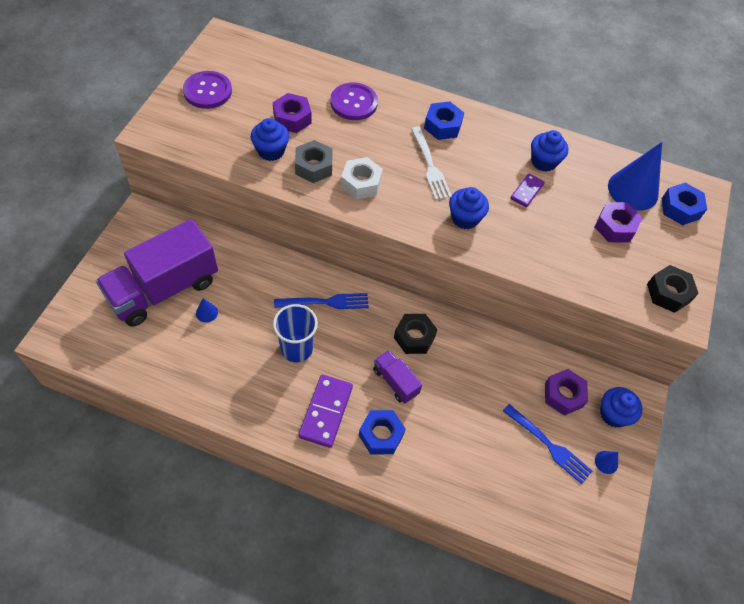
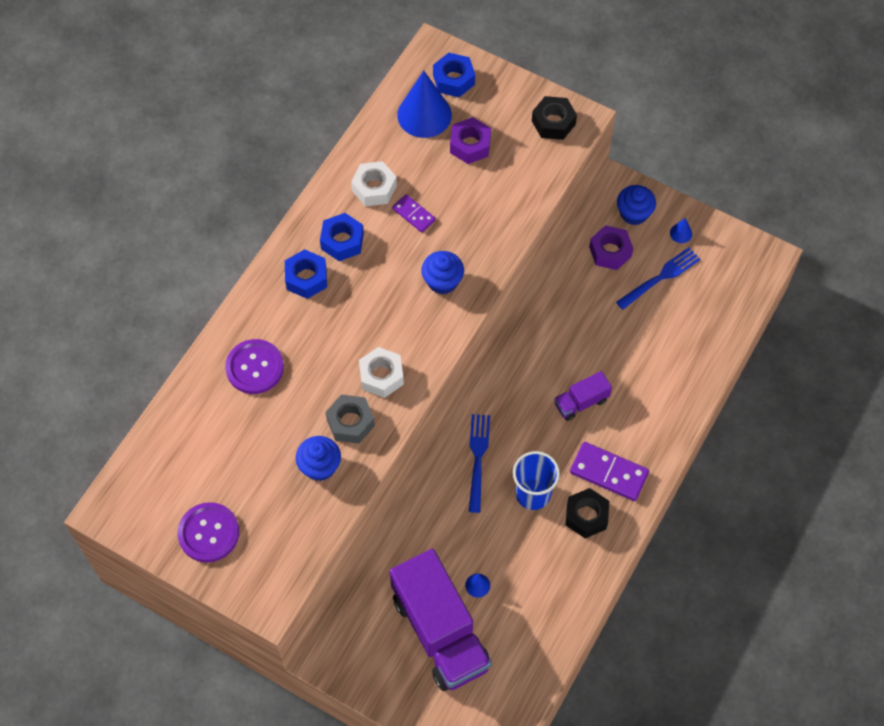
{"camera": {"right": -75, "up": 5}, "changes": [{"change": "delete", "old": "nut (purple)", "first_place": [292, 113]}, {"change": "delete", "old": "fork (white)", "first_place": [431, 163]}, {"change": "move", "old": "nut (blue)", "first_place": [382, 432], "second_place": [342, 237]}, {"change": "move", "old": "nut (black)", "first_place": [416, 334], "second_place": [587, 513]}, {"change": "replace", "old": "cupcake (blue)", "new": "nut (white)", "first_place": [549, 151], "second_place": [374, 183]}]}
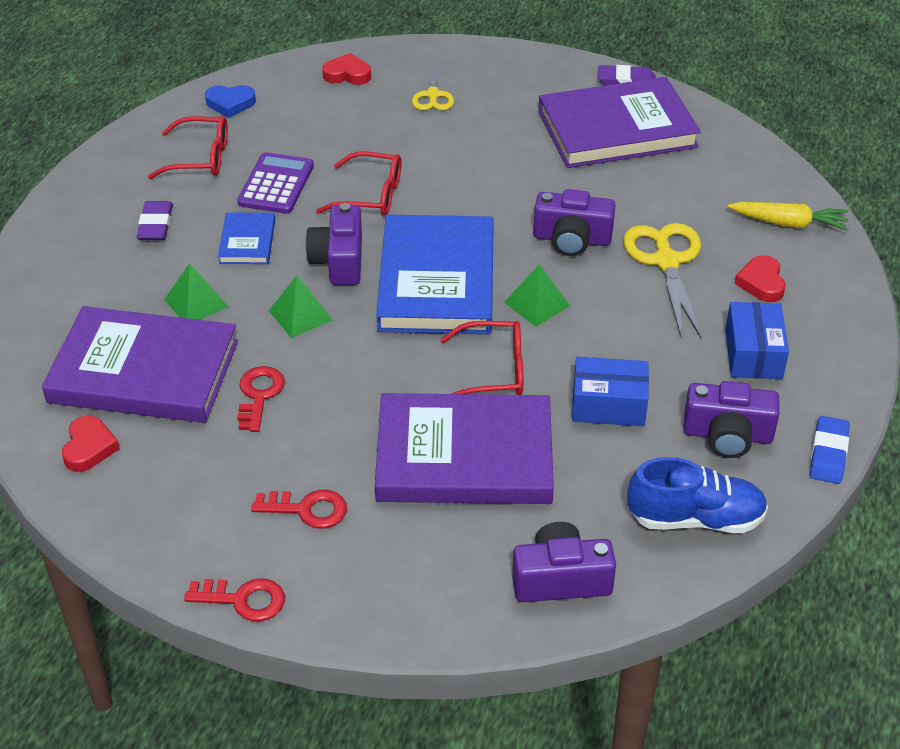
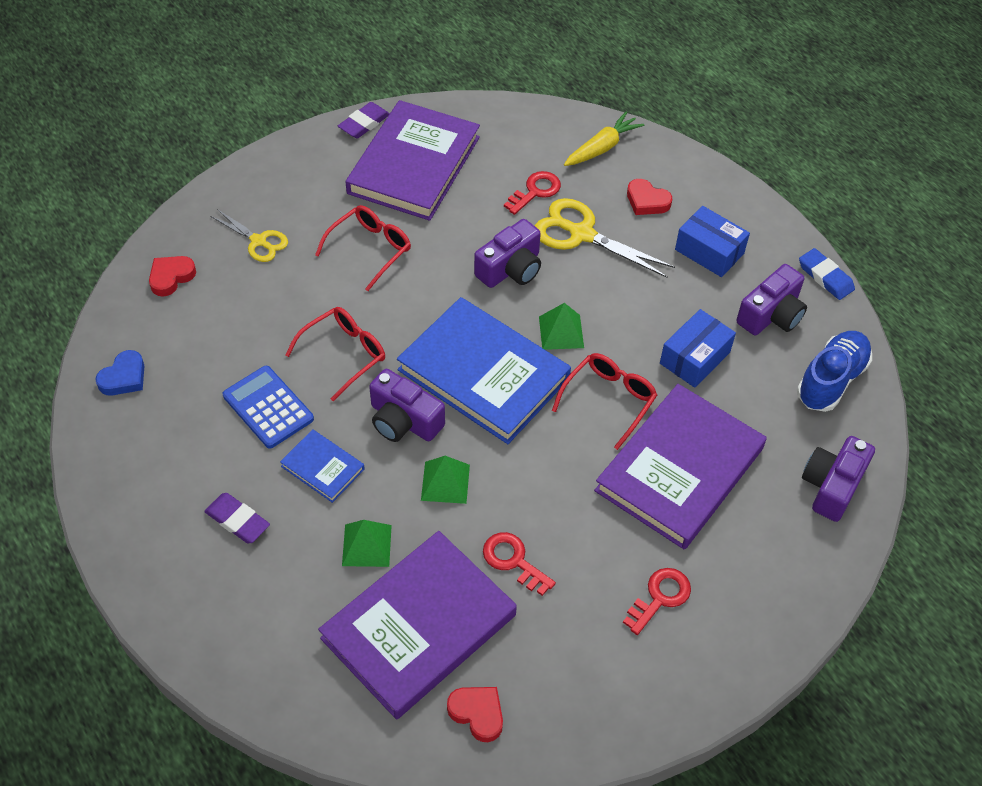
{"camera": {"right": -55, "up": 10}, "changes": [{"change": "move", "old": "glasses (red)", "first_place": [188, 147], "second_place": [363, 248]}, {"change": "move", "old": "key (red)", "first_place": [234, 600], "second_place": [532, 193]}, {"change": "recolor", "old": "calculator (purple)", "new": "calculator (blue)", "first_place": [275, 183], "second_place": [268, 407]}]}
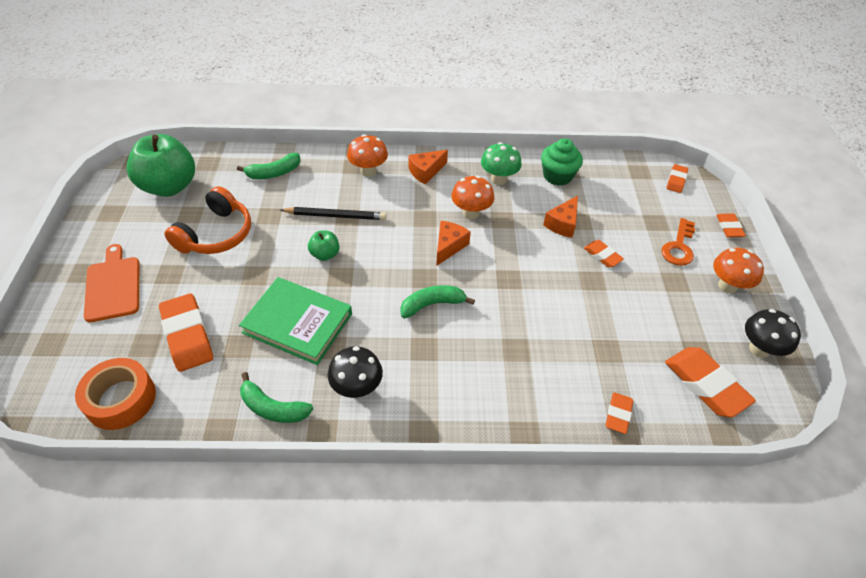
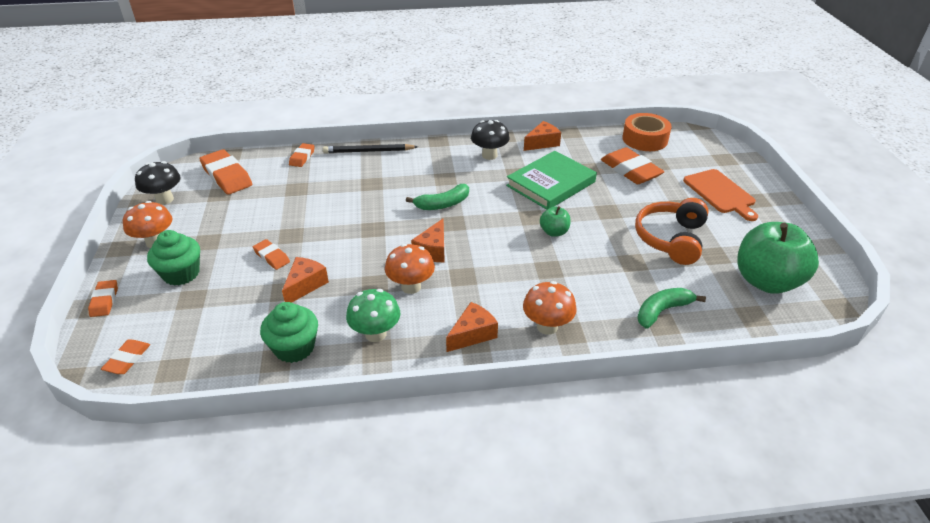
{"camera": {"right": 175, "up": -10}, "changes": [{"change": "move", "old": "pencil (black)", "first_place": [333, 213], "second_place": [370, 148]}, {"change": "replace", "old": "banana (green)", "new": "cheese (orange)", "first_place": [276, 397], "second_place": [542, 136]}, {"change": "replace", "old": "key (orange)", "new": "cupcake (green)", "first_place": [678, 242], "second_place": [173, 258]}, {"change": "rotate", "old": "book (green)", "first_place": [295, 321], "second_place": [551, 180], "degrees": -60}]}
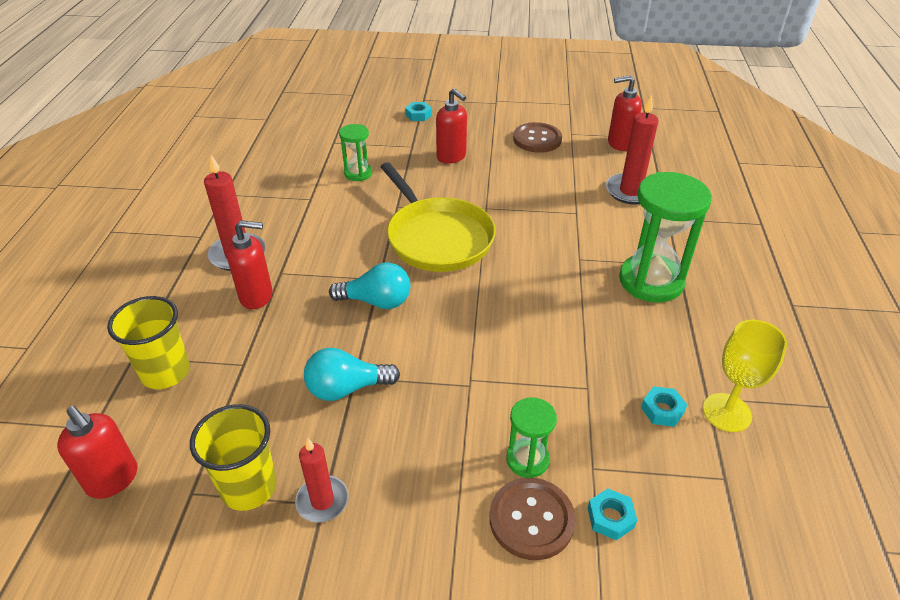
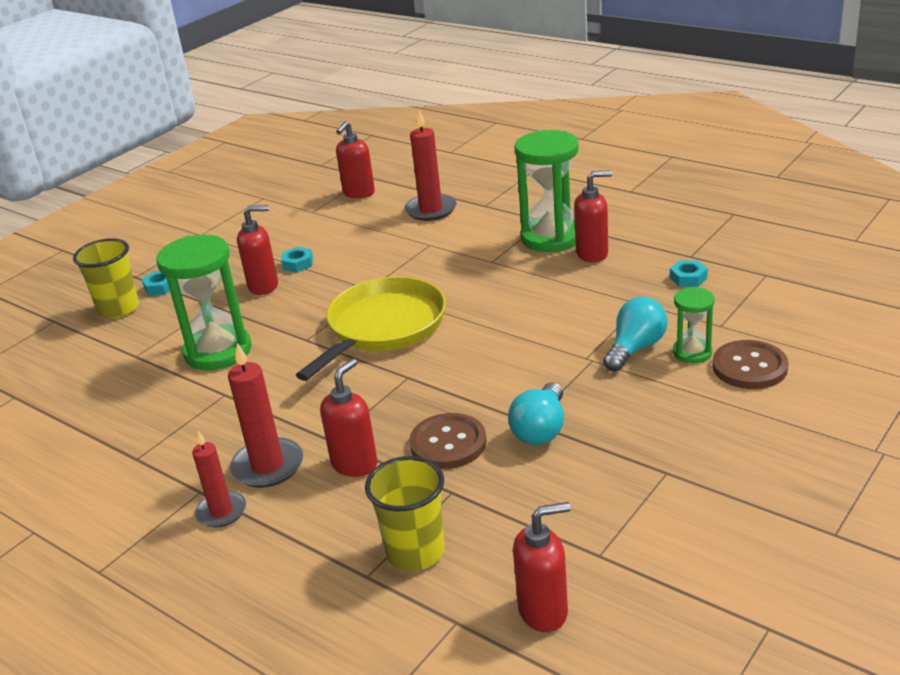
{"camera": {"right": -55, "up": -10}, "changes": [{"change": "delete", "old": "goblet (yellow)", "first_place": [745, 376]}, {"change": "insert", "new": "soap dispenser (red)", "second_place": [593, 216]}, {"change": "move", "old": "cup (yellow)", "first_place": [233, 457], "second_place": [106, 278]}, {"change": "move", "old": "candle (red)", "first_place": [322, 480], "second_place": [219, 479]}, {"change": "move", "old": "light bulb (turquoise)", "first_place": [369, 285], "second_place": [635, 334]}, {"change": "move", "old": "button (brown)", "first_place": [537, 137], "second_place": [448, 441]}, {"change": "move", "old": "nut (turquoise)", "first_place": [612, 514], "second_place": [297, 259]}, {"change": "rotate", "old": "pan (yellow)", "first_place": [438, 217], "second_place": [371, 329], "degrees": -60}, {"change": "resize", "old": "hourglass (green)", "first_place": [355, 152], "second_place": [204, 302], "factor": 1.9}]}
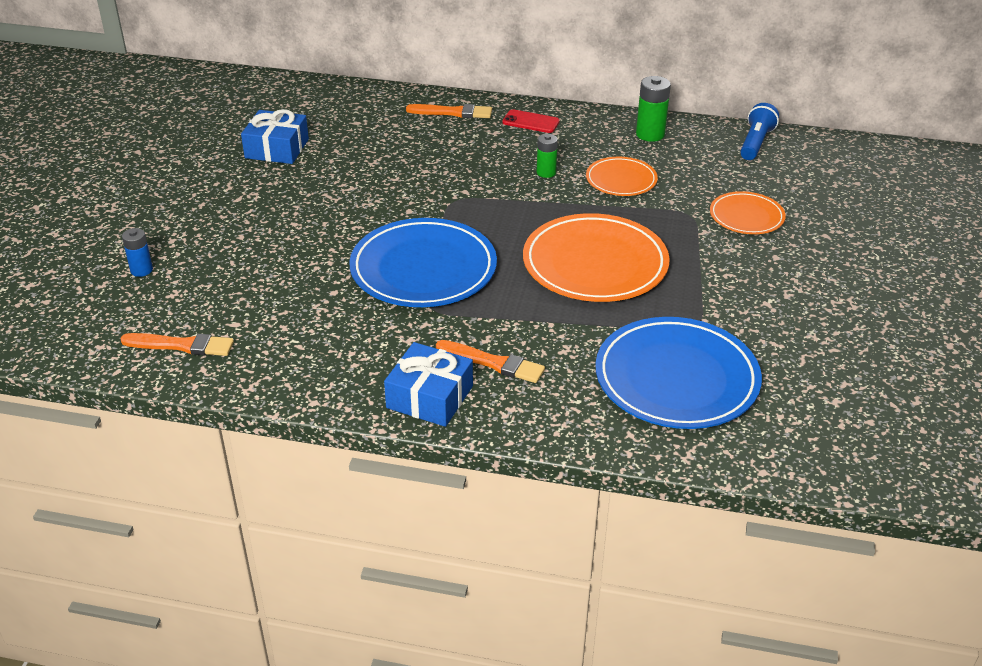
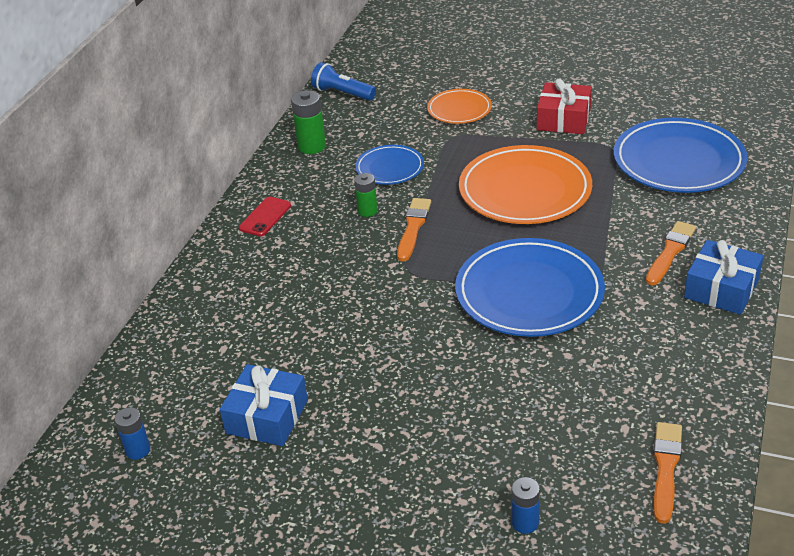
{"camera": {"right": -80, "up": 0}, "changes": [{"change": "insert", "new": "battery (blue)", "second_place": [132, 433]}, {"change": "insert", "new": "gift (red)", "second_place": [564, 106]}, {"change": "move", "old": "brush (orange)", "first_place": [449, 111], "second_place": [414, 230]}, {"change": "recolor", "old": "plate (orange)", "new": "plate (blue)", "first_place": [622, 176], "second_place": [389, 165]}]}
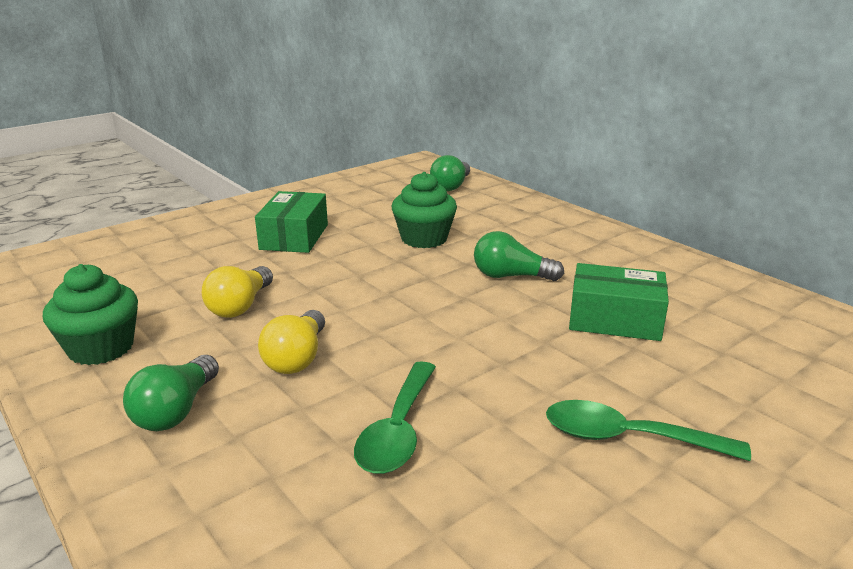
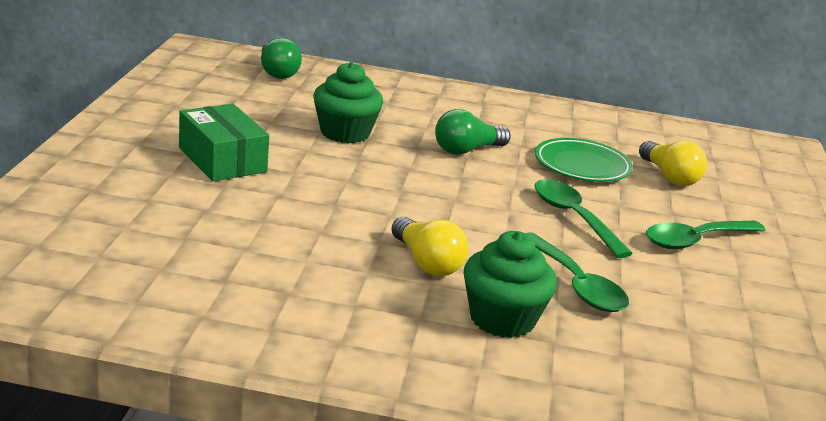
{"camera": {"right": -45, "up": 0}, "changes": [{"change": "delete", "old": "light bulb (green)", "first_place": [171, 393]}, {"change": "insert", "new": "spoon (green)", "second_place": [583, 218]}, {"change": "move", "old": "cupcake (green)", "first_place": [90, 314], "second_place": [510, 284]}, {"change": "move", "old": "light bulb (yellow)", "first_place": [237, 292], "second_place": [673, 163]}, {"change": "replace", "old": "box (green)", "new": "plate (green)", "first_place": [619, 302], "second_place": [584, 160]}]}
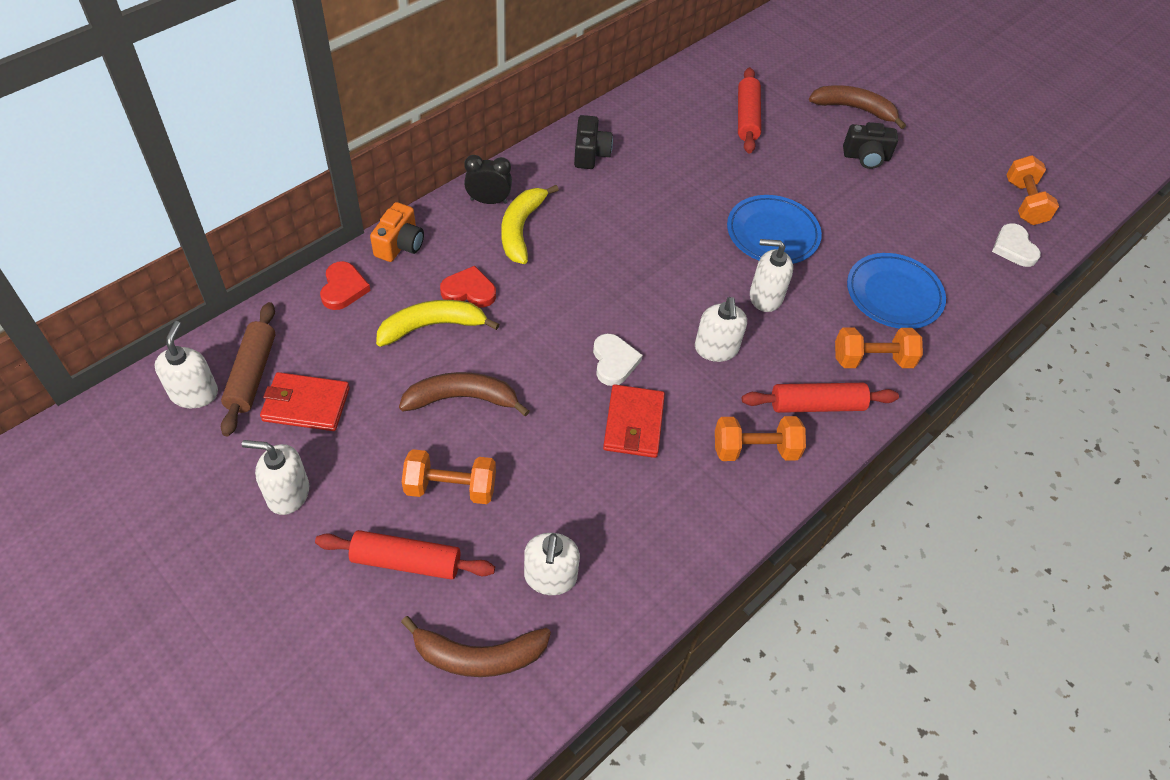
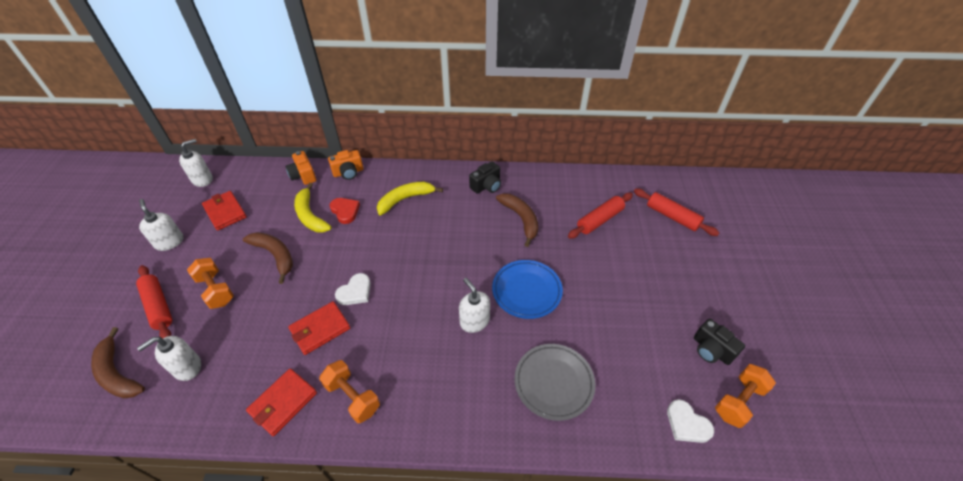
{"camera": {"right": 50, "up": -5}, "changes": [{"change": "delete", "old": "rolling pin (brown)", "first_place": [248, 369]}, {"change": "delete", "old": "clock (black)", "first_place": [488, 179]}, {"change": "delete", "old": "soap dispenser (white)", "first_place": [721, 329]}, {"change": "delete", "old": "dumbbell (orange)", "first_place": [879, 347]}, {"change": "insert", "new": "wallet (red)", "second_place": [281, 402]}, {"change": "move", "old": "rolling pin (red)", "first_place": [820, 398], "second_place": [676, 212]}, {"change": "move", "old": "banana (brown)", "first_place": [857, 107], "second_place": [517, 220]}, {"change": "move", "old": "camera (black)", "first_place": [870, 145], "second_place": [719, 342]}, {"change": "replace", "old": "heart (red)", "new": "camera (orange)", "first_place": [345, 285], "second_place": [301, 168]}, {"change": "recolor", "old": "plate (blue)", "new": "plate (grey)", "first_place": [896, 291], "second_place": [555, 382]}, {"change": "rotate", "old": "banana (yellow)", "first_place": [437, 323], "second_place": [313, 207], "degrees": -150}, {"change": "rotate", "old": "heart (white)", "first_place": [1016, 245], "second_place": [690, 421], "degrees": -75}]}
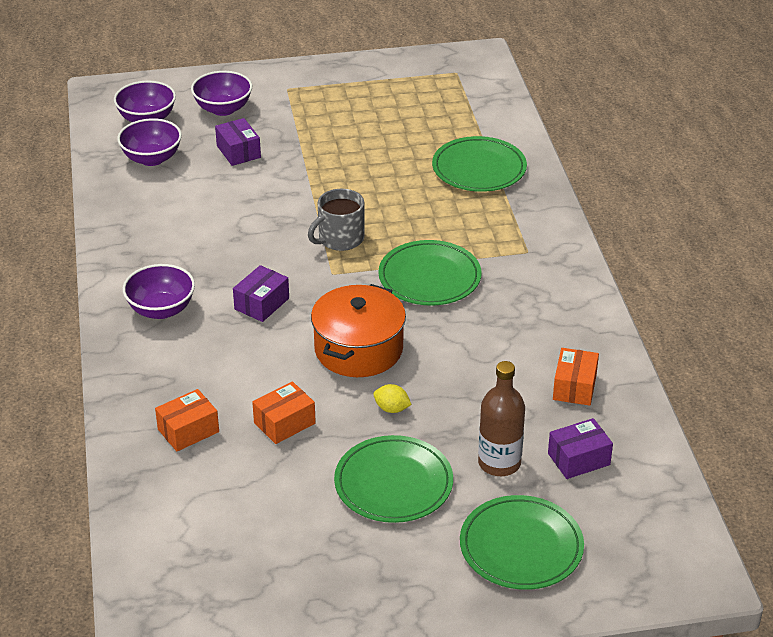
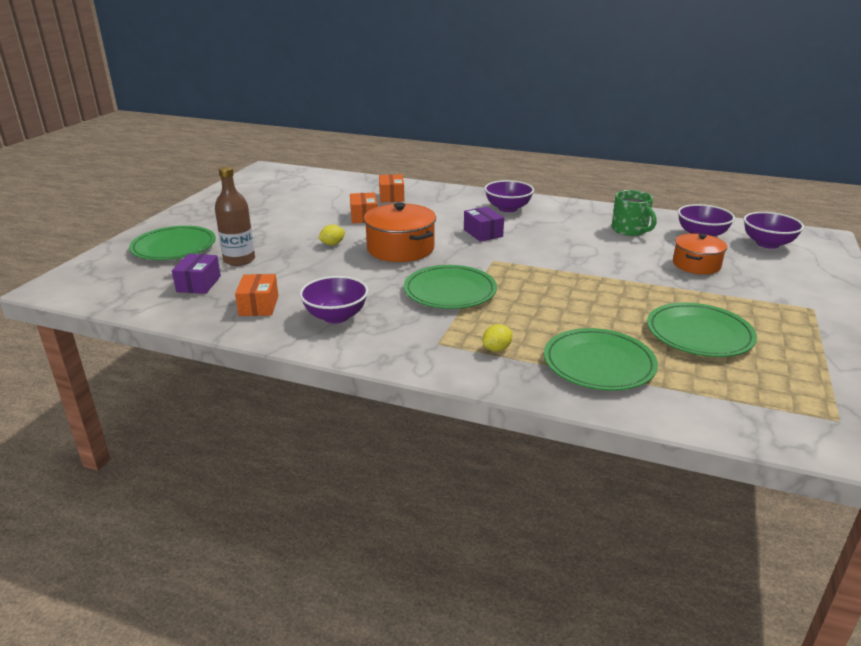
{"camera": {"right": 120, "up": -10}, "changes": [{"change": "delete", "old": "mug (grey)", "first_place": [336, 220]}, {"change": "insert", "new": "lemon (yellow)", "second_place": [497, 338]}, {"change": "insert", "new": "mug (green)", "second_place": [634, 213]}, {"change": "move", "old": "bowl (purple)", "first_place": [221, 93], "second_place": [334, 299]}, {"change": "move", "old": "plate (green)", "first_place": [393, 479], "second_place": [702, 329]}, {"change": "replace", "old": "box (purple)", "new": "pot (orange)", "first_place": [238, 142], "second_place": [700, 253]}, {"change": "rotate", "old": "box (orange)", "first_place": [576, 377], "second_place": [256, 295], "degrees": 45}]}
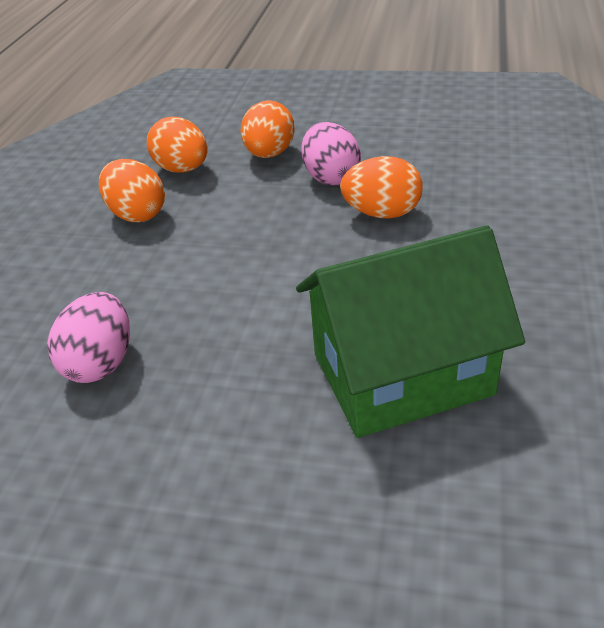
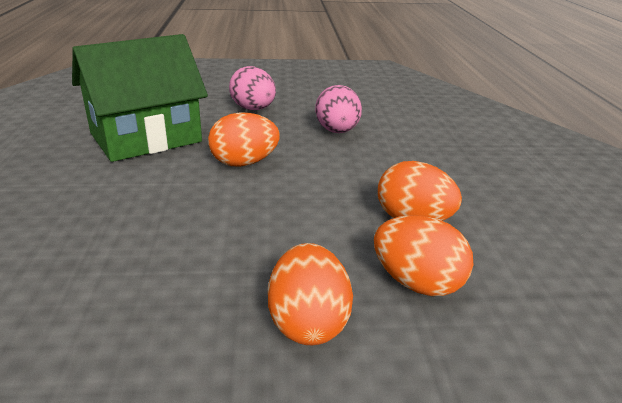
{"camera": {"right": 160, "up": -10}, "changes": [{"change": "move", "old": "egg (pink)", "first_place": [331, 154], "second_place": [252, 88]}, {"change": "move", "old": "egg (orange)", "first_place": [381, 187], "second_place": [244, 139]}]}
